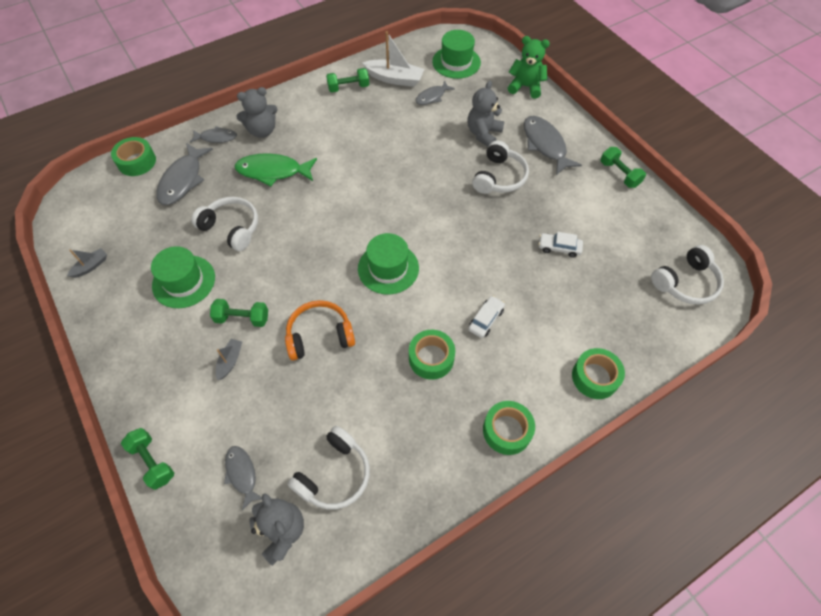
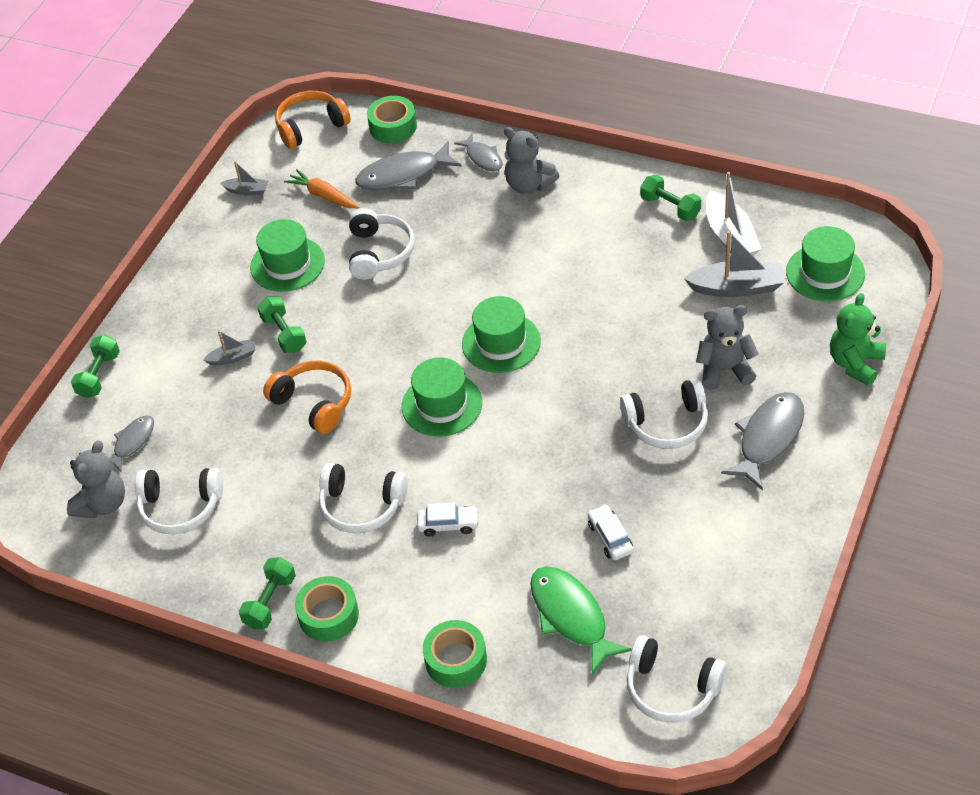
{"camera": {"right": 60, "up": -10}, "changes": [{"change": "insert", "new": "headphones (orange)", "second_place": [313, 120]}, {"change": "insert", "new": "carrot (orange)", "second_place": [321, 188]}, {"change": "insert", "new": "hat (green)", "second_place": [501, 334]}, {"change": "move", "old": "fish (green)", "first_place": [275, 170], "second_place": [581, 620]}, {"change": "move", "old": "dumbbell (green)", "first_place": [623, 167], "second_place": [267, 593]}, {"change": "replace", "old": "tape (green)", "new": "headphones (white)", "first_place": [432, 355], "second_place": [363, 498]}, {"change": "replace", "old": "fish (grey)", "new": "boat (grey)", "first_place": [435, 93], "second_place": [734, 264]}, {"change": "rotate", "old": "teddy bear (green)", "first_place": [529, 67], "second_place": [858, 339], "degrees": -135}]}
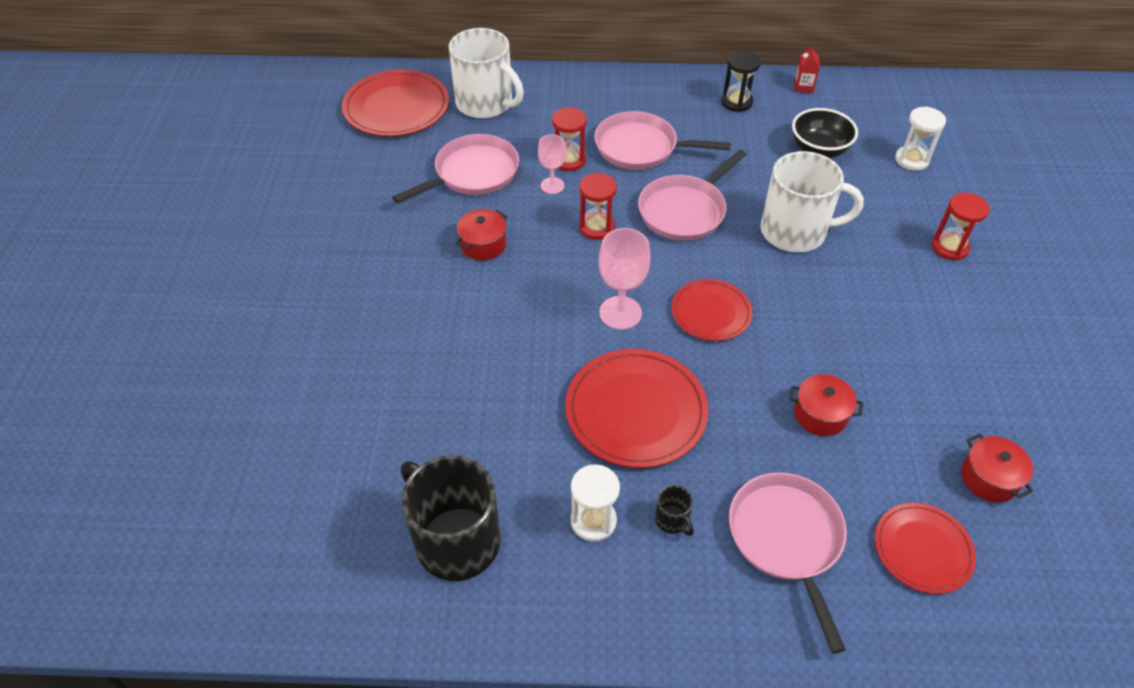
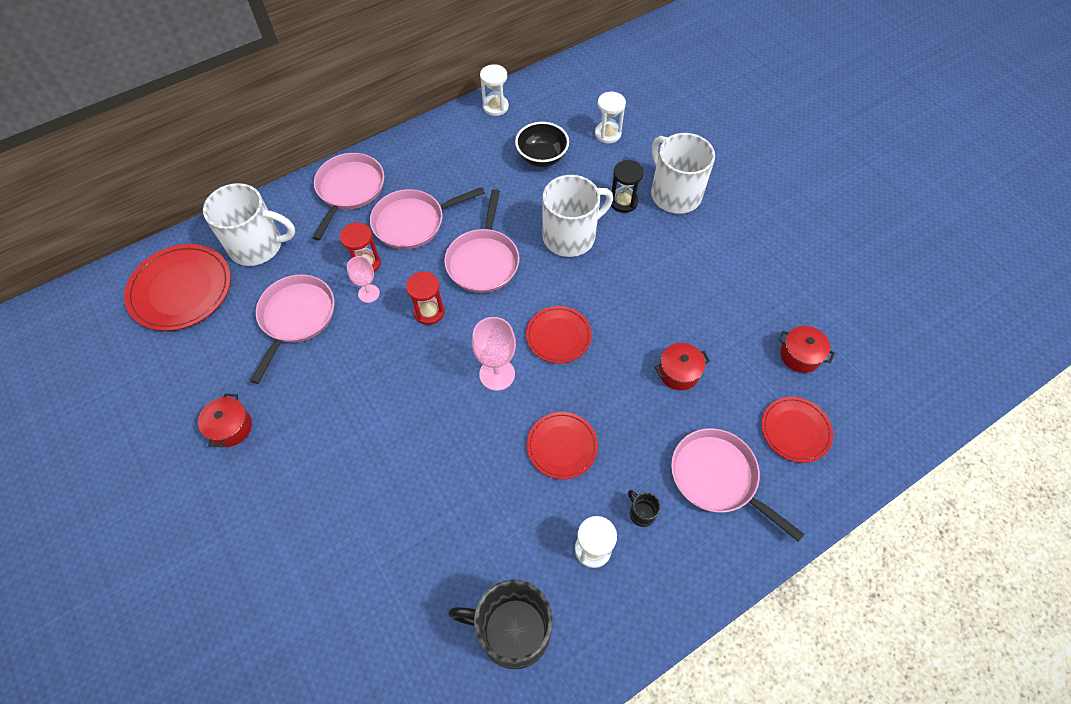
{"camera": {"right": -35, "up": 10}, "changes": [{"change": "insert", "new": "pan (pink)", "second_place": [348, 196]}, {"change": "move", "old": "pot (red)", "first_place": [481, 235], "second_place": [225, 420]}, {"change": "move", "old": "hourglass (black)", "first_place": [741, 81], "second_place": [627, 186]}, {"change": "replace", "old": "carton (red)", "new": "hourglass (white)", "first_place": [807, 69], "second_place": [494, 90]}, {"change": "replace", "old": "hourglass (red)", "new": "mug (white)", "first_place": [961, 226], "second_place": [683, 173]}, {"change": "rotate", "old": "mug (black)", "first_place": [674, 510], "second_place": [644, 508], "degrees": -150}, {"change": "resize", "old": "plate (red)", "first_place": [636, 408], "second_place": [562, 445], "factor": 0.62}]}
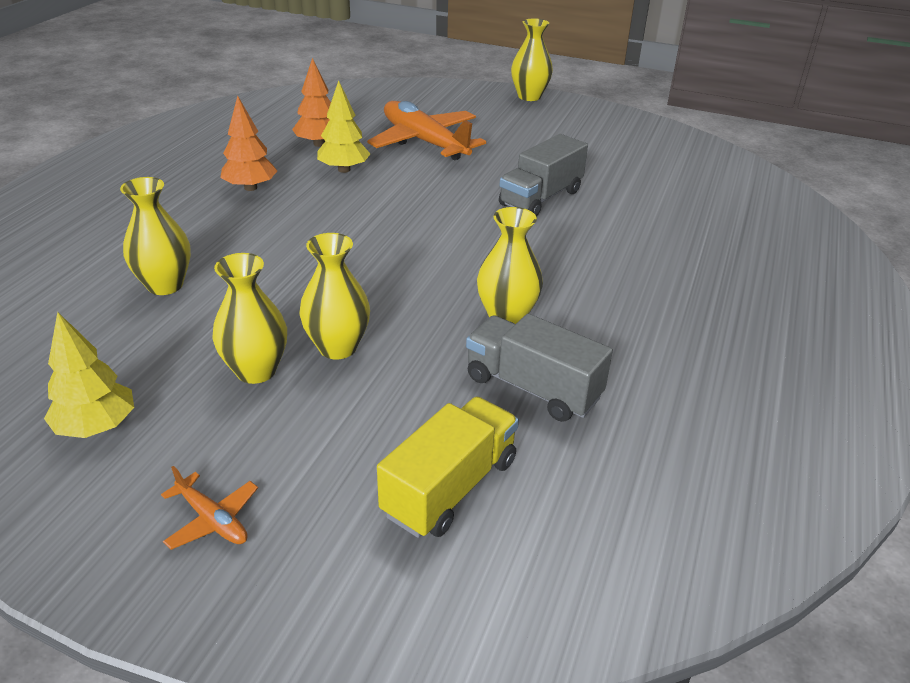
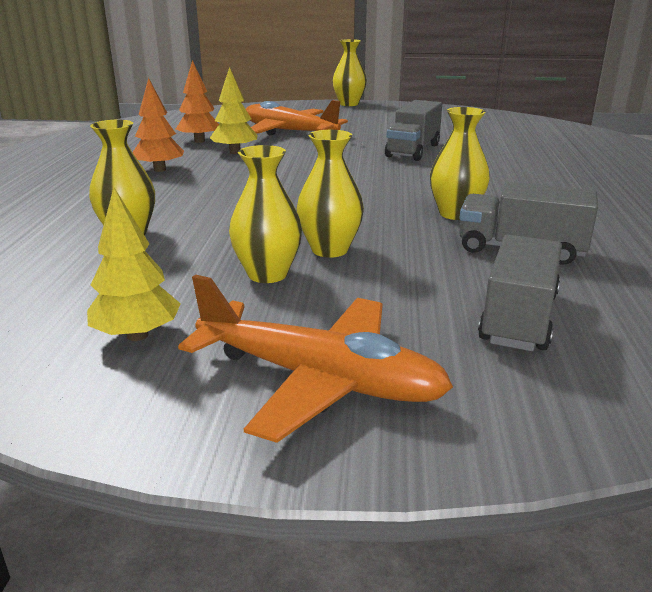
{"camera": {"right": -15, "up": -10}, "changes": [{"change": "recolor", "old": "truck (yellow)", "new": "truck (grey)", "first_place": [448, 467], "second_place": [520, 293]}, {"change": "resize", "old": "plane (orange)", "first_place": [209, 508], "second_place": [315, 359], "factor": 2.24}]}
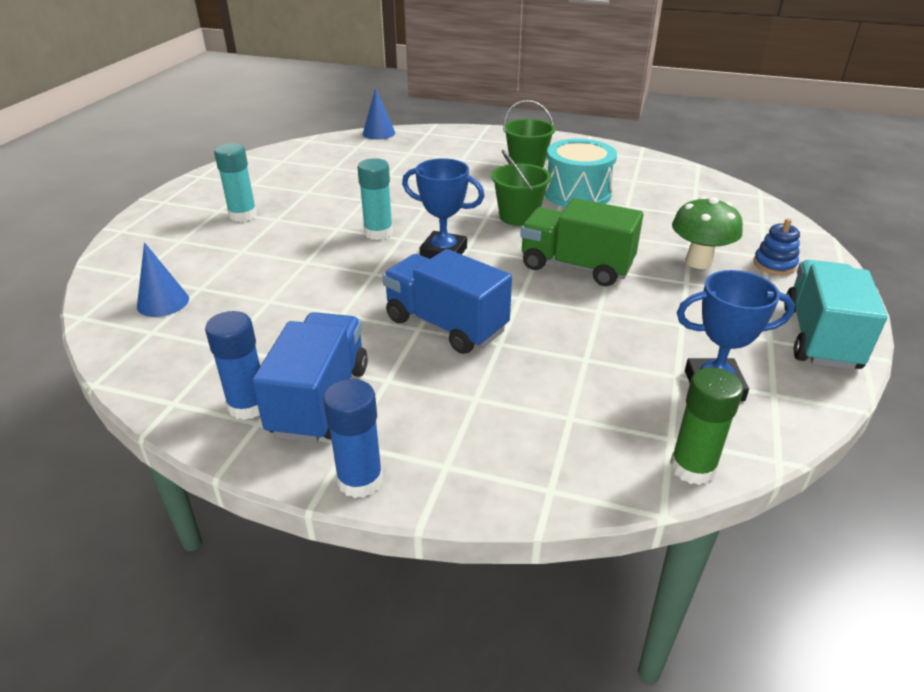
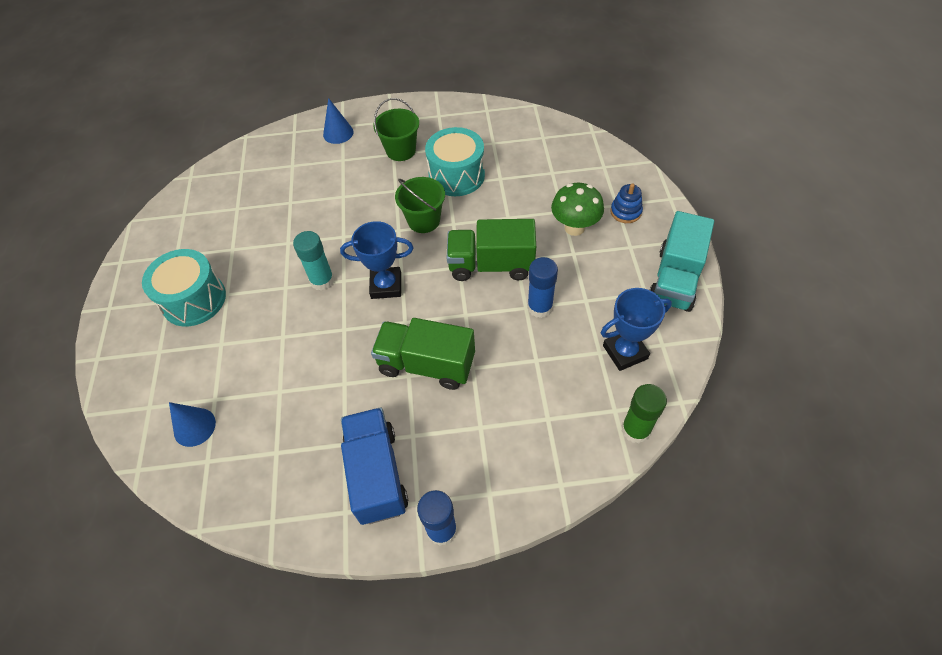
{"camera": {"right": -20, "up": 20}, "changes": [{"change": "move", "old": "glue stick (blue)", "first_place": [232, 365], "second_place": [542, 287]}, {"change": "move", "old": "cone (blue)", "first_place": [379, 114], "second_place": [338, 121]}, {"change": "replace", "old": "glue stick (turquoise)", "new": "drum (turquoise)", "first_place": [235, 182], "second_place": [184, 287]}, {"change": "recolor", "old": "truck (blue)", "new": "truck (green)", "first_place": [447, 301], "second_place": [423, 354]}, {"change": "rotate", "old": "truck (turquoise)", "first_place": [835, 315], "second_place": [682, 261], "degrees": -150}]}
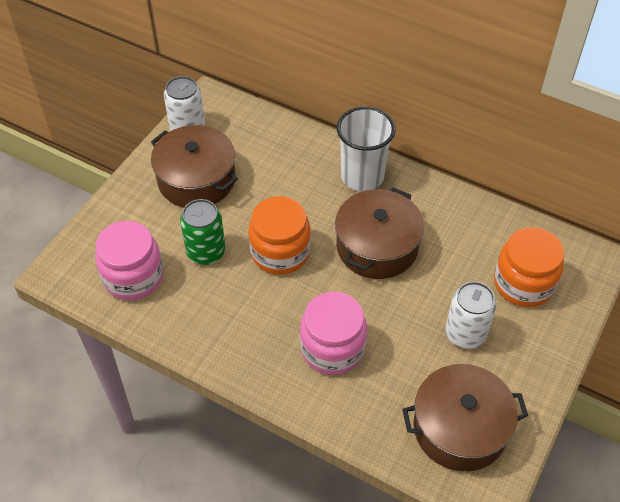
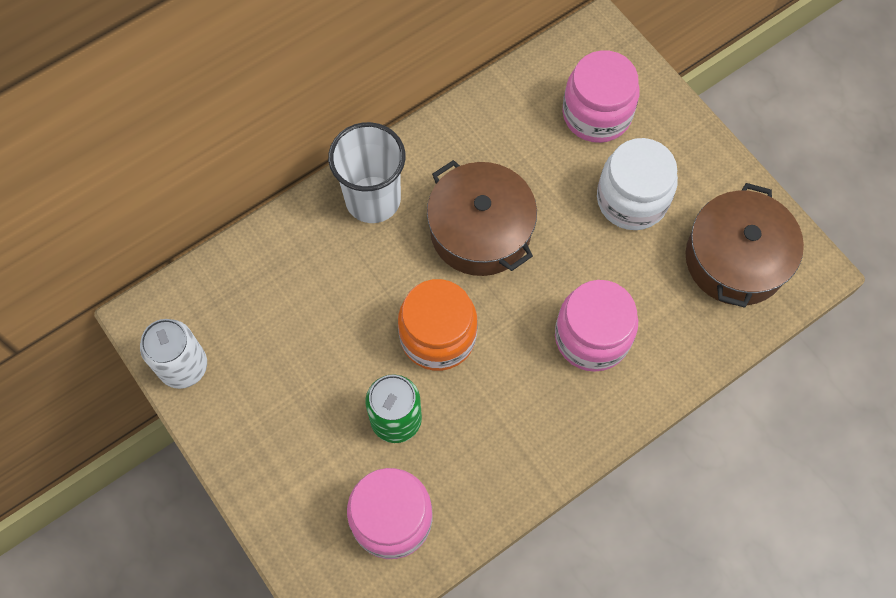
{"camera": {"right": -65, "up": 15}, "changes": [{"change": "delete", "old": "pot (brown)", "first_place": [194, 166]}, {"change": "replace", "old": "can (white)", "new": "jar (white)", "first_place": [471, 315], "second_place": [637, 184]}, {"change": "recolor", "old": "jar (orange)", "new": "jar (pink)", "first_place": [529, 267], "second_place": [601, 96]}]}
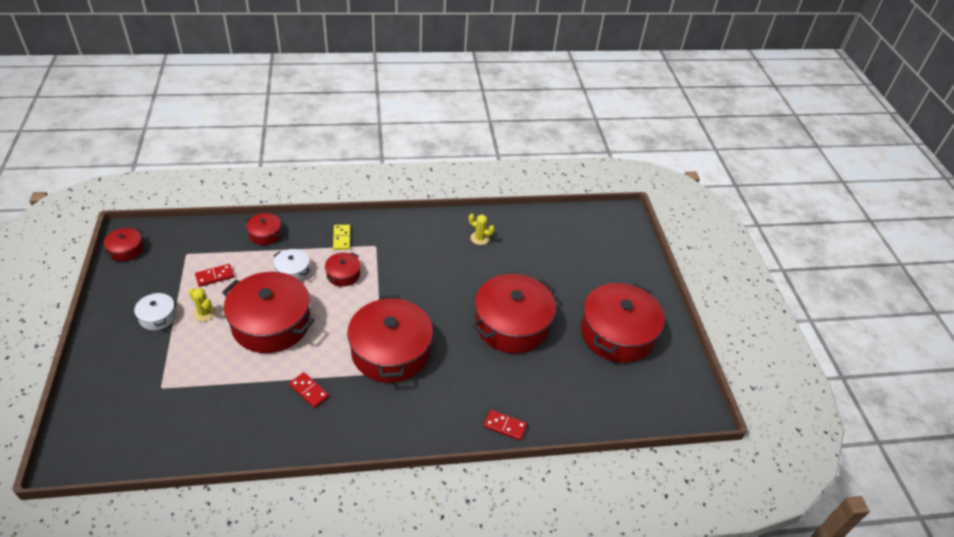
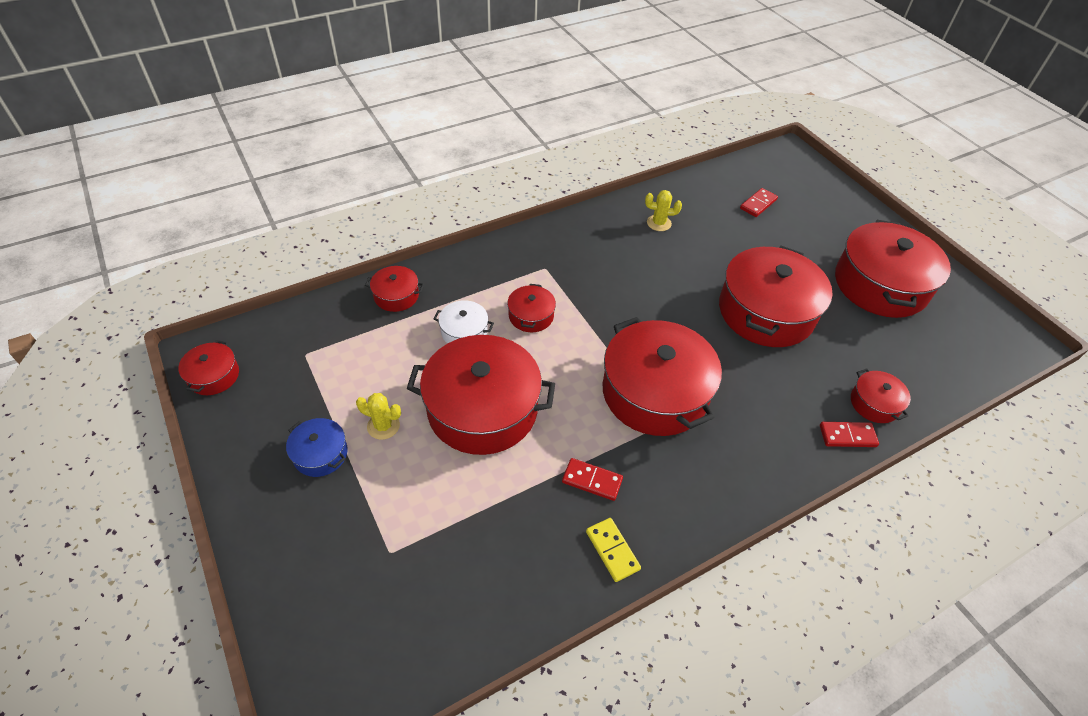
{"camera": {"right": -20, "up": 5}, "changes": [{"change": "insert", "new": "pot (red)", "second_place": [881, 395]}, {"change": "move", "old": "domino (red)", "first_place": [214, 275], "second_place": [759, 202]}, {"change": "move", "old": "domino (yellow)", "first_place": [341, 237], "second_place": [613, 550]}, {"change": "recolor", "old": "pot (white)", "new": "pot (blue)", "first_place": [155, 311], "second_place": [317, 447]}]}
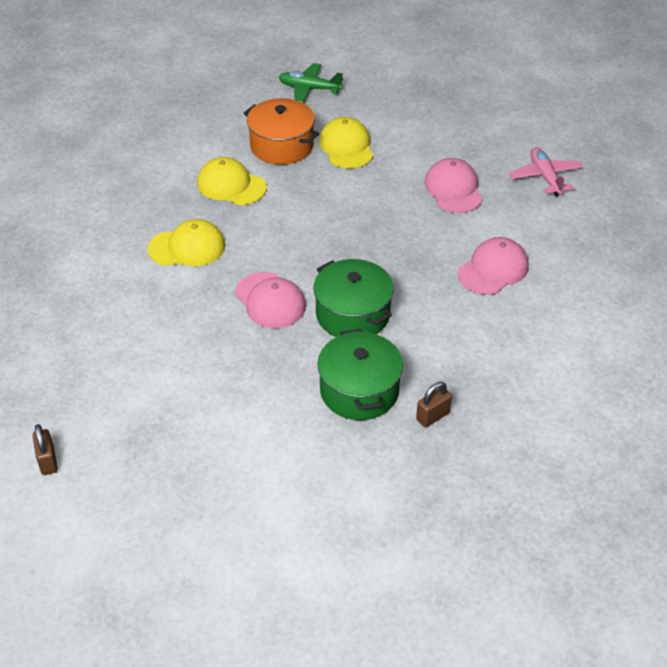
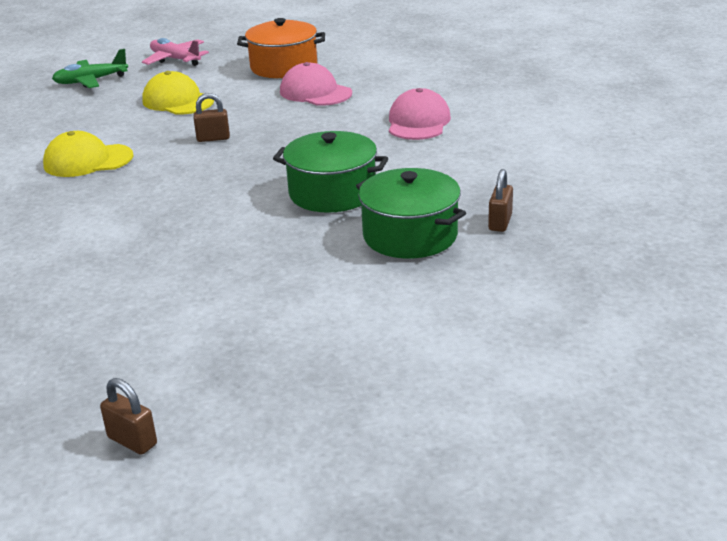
{"camera": {"right": -35, "up": -15}, "changes": [{"change": "delete", "old": "cap (yellow)", "first_place": [186, 242]}, {"change": "delete", "old": "cap (pink)", "first_place": [270, 300]}, {"change": "insert", "new": "padlock (brown)", "second_place": [211, 117]}, {"change": "move", "old": "pot (orange)", "first_place": [281, 131], "second_place": [281, 48]}, {"change": "move", "old": "plane (pink)", "first_place": [546, 171], "second_place": [175, 52]}]}
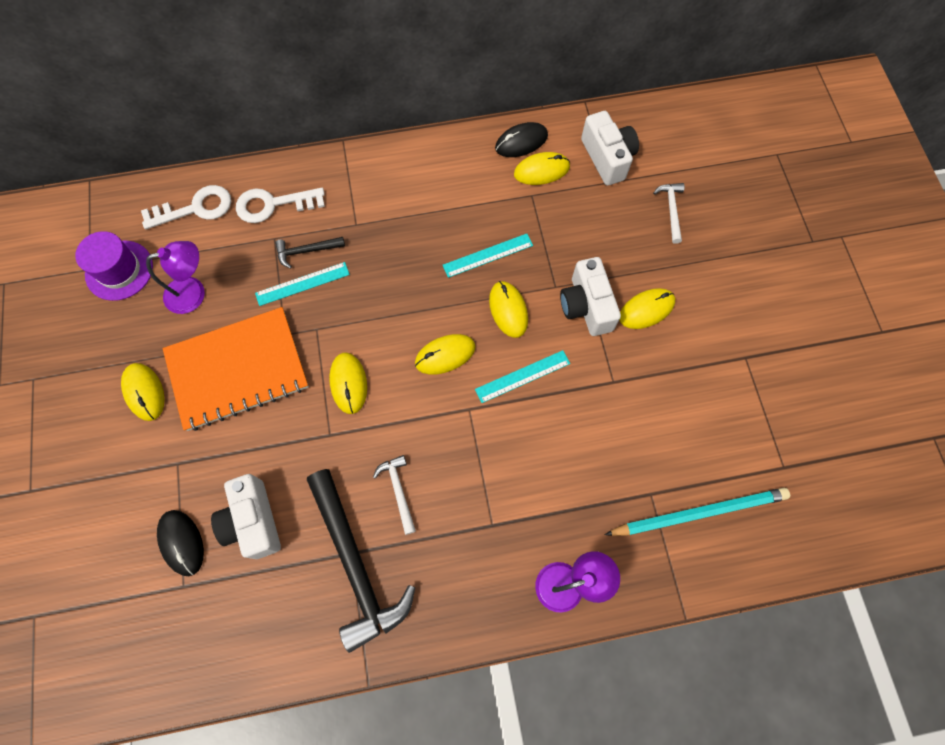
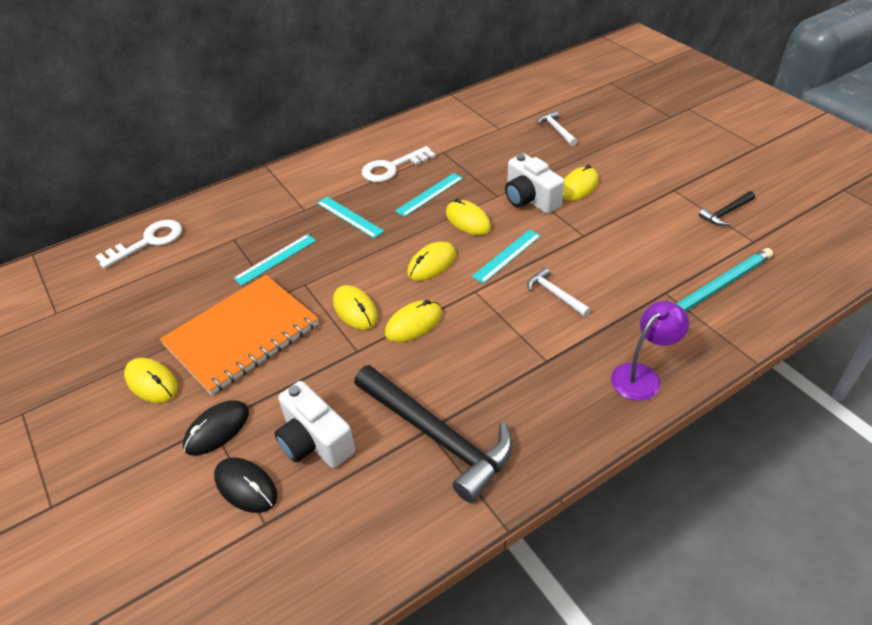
{"camera": {"right": -20, "up": -25}, "changes": [{"change": "delete", "old": "hat (purple)", "first_place": [114, 266]}, {"change": "delete", "old": "lamp (purple)", "first_place": [175, 277]}, {"change": "delete", "old": "camera (white)", "first_place": [610, 148]}, {"change": "insert", "new": "ruler (turquoise)", "second_place": [350, 217]}, {"change": "move", "old": "key (white)", "first_place": [280, 205], "second_place": [399, 164]}, {"change": "move", "old": "hammer (black)", "first_place": [310, 252], "second_place": [727, 208]}, {"change": "move", "old": "hammer (white)", "first_place": [394, 495], "second_place": [559, 292]}, {"change": "move", "old": "mouse (black)", "first_place": [521, 139], "second_place": [216, 428]}, {"change": "move", "old": "mouse (yellow)", "first_place": [542, 168], "second_place": [413, 321]}]}
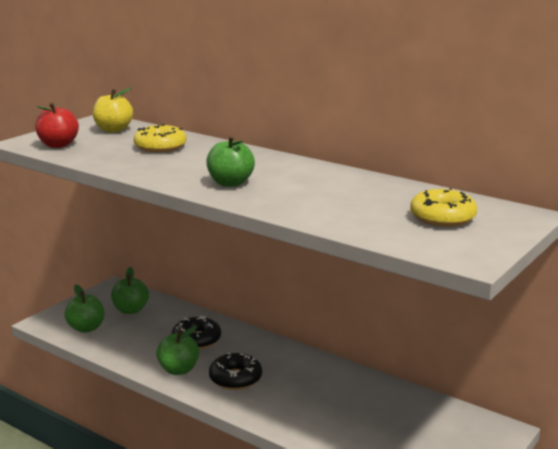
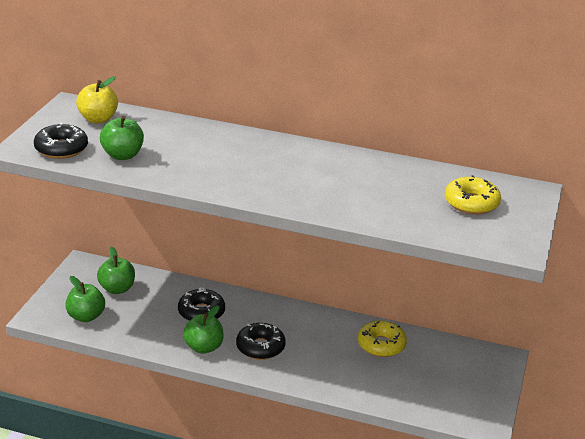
{"camera": {"right": -20, "up": 10}, "changes": [{"change": "move", "old": "donut (yellow)", "first_place": [160, 138], "second_place": [382, 338]}, {"change": "move", "old": "apple (green)", "first_place": [231, 161], "second_place": [122, 138]}, {"change": "replace", "old": "apple (red)", "new": "donut (black)", "first_place": [57, 125], "second_place": [61, 141]}]}
